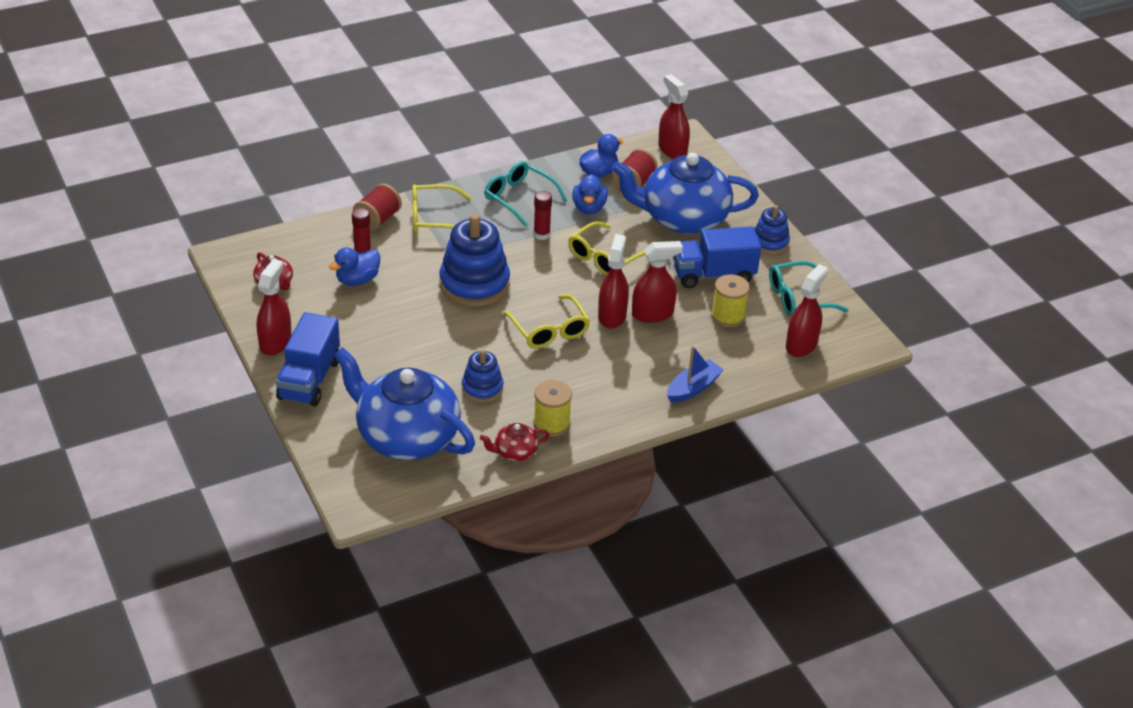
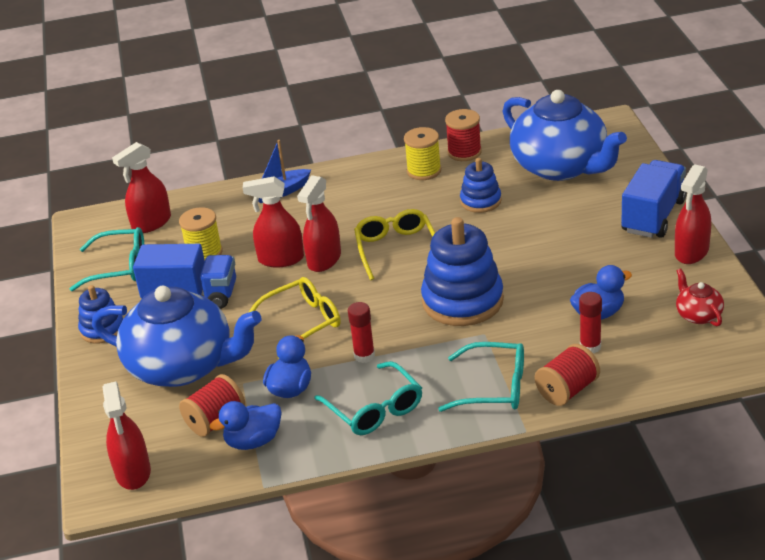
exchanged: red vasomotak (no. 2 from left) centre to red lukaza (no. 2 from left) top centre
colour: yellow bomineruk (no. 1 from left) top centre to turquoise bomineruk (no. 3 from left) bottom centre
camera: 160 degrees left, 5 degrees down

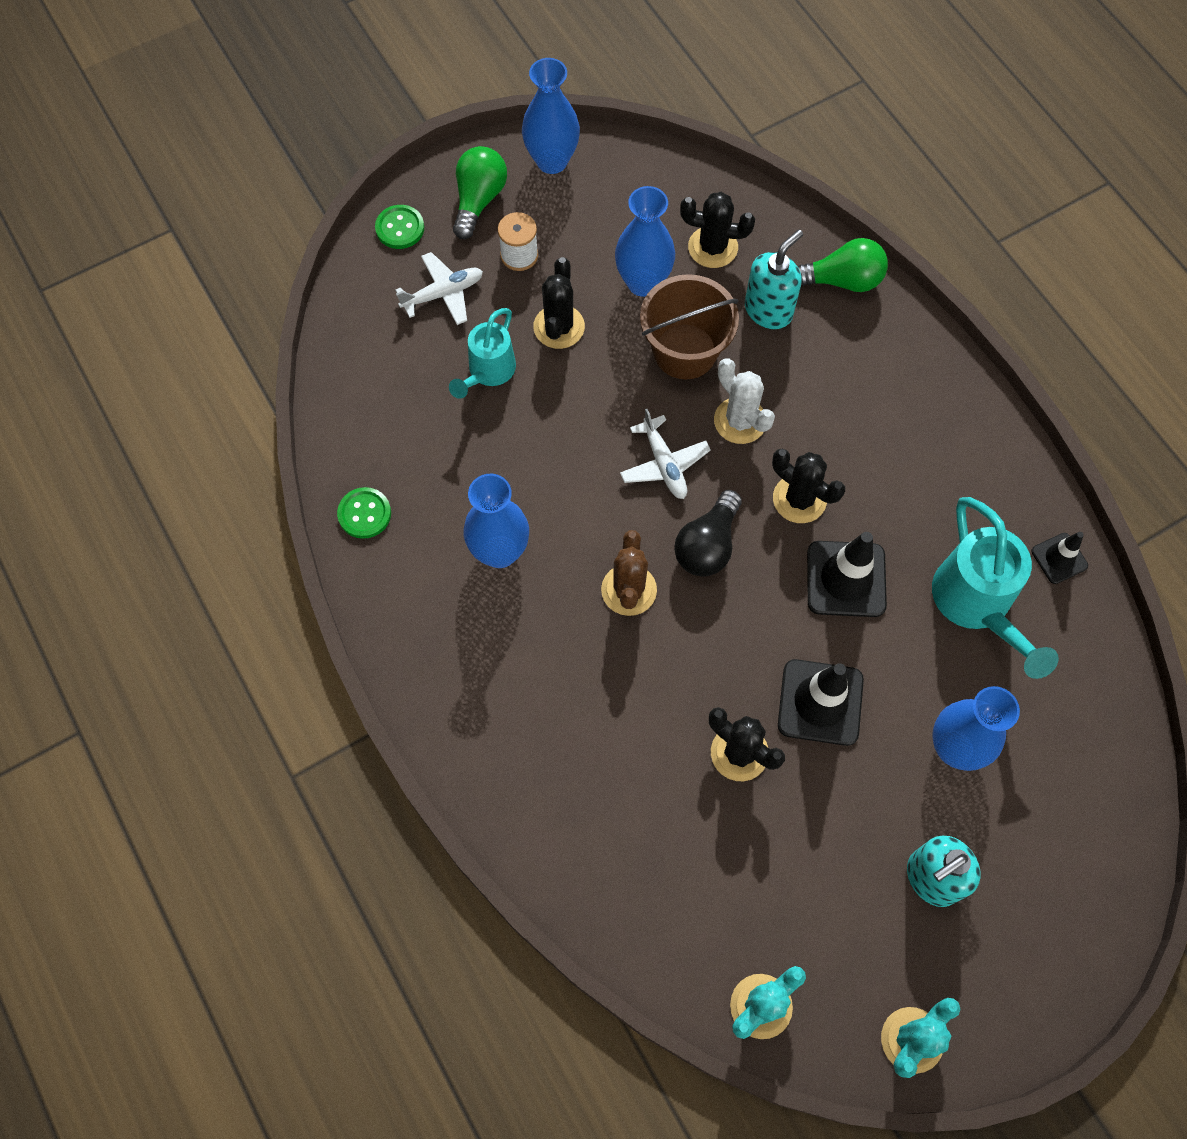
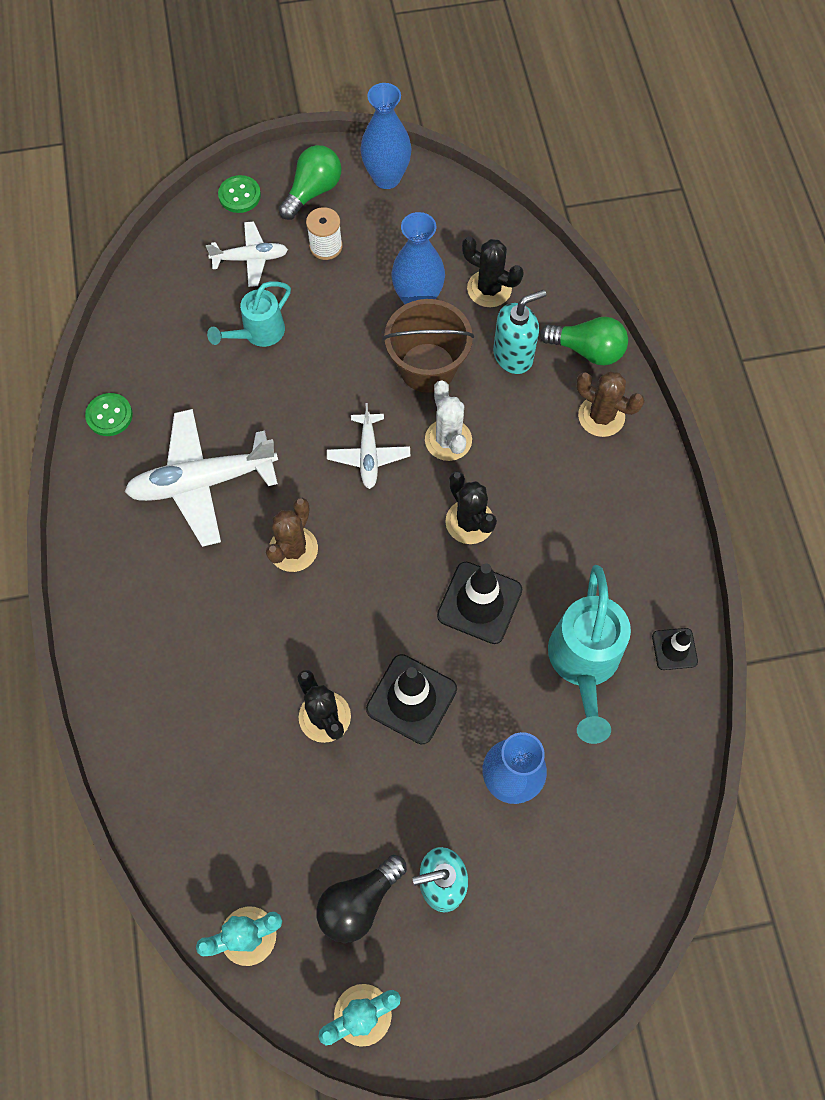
missing: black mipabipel (no. 1 from left) top centre
appeared: brown mipabipel (no. 2 from left) middle right
relocated: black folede centre to bottom centre
exchanged: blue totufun (no. 1 from left) centre to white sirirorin (no. 1 from left) middle left
camera: 20 degrees right, 0 degrees up

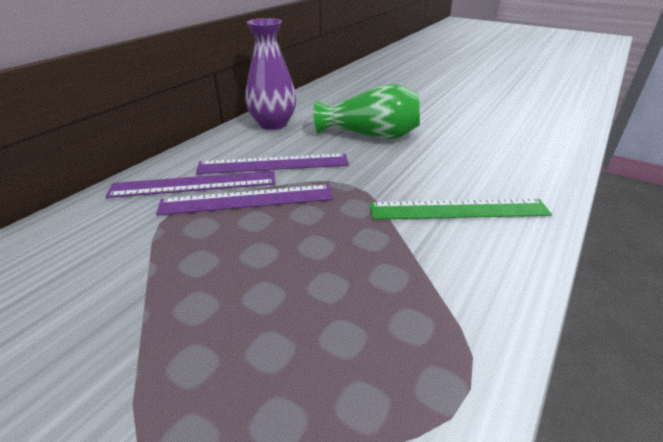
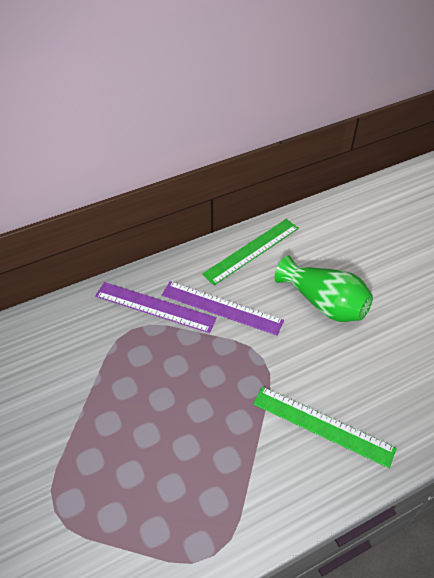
missing: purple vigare (no. 2 from left) centre
exchanged: purple totufun top centre to green vigare (no. 1 from left) centre
camera: 30 degrees right, 15 degrees up

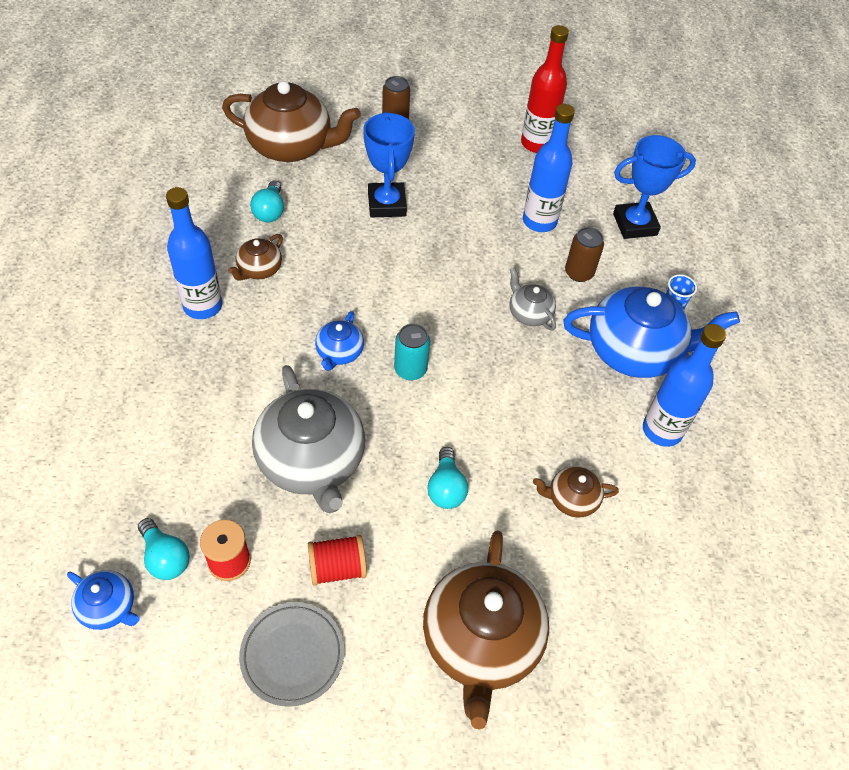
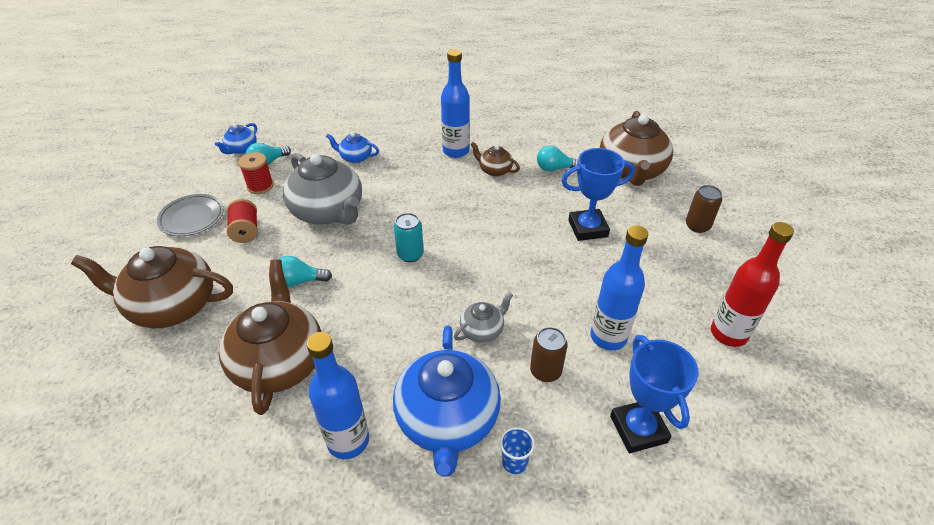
relocated: blue vasomotak (no. 2 from left) centre to top centre
spun: grey vasomotak (no. 1 from left) centre = centre 105 degrees counterclockwise
size: brown vasomotak (no. 4 from left in the first image) middle right = middle left x2.09
camera: 90 degrees right, 10 degrees down

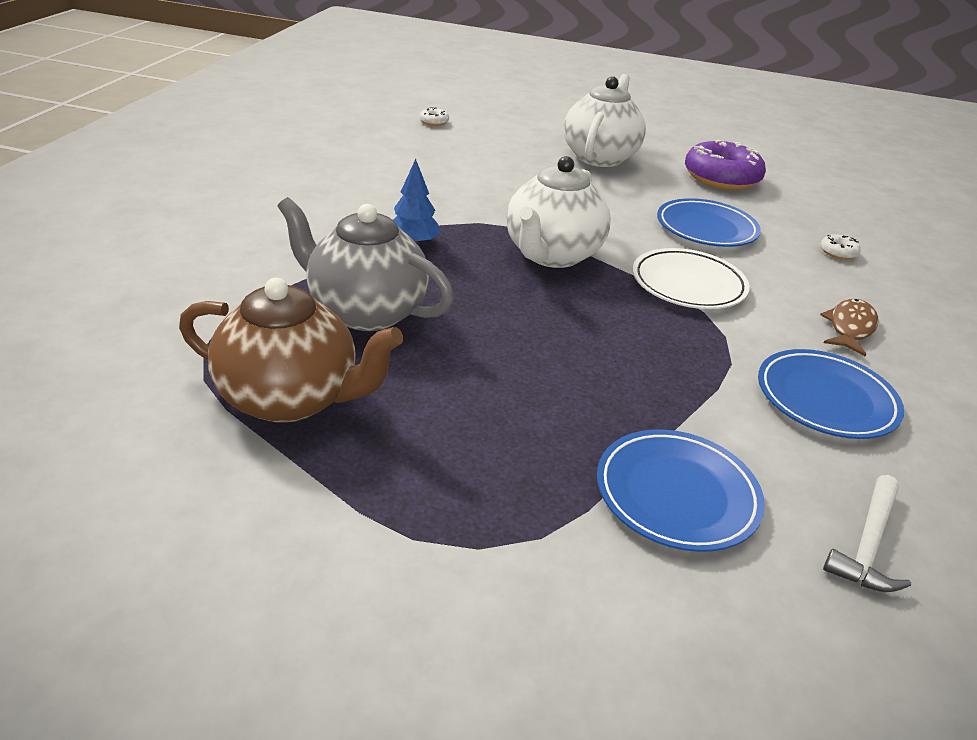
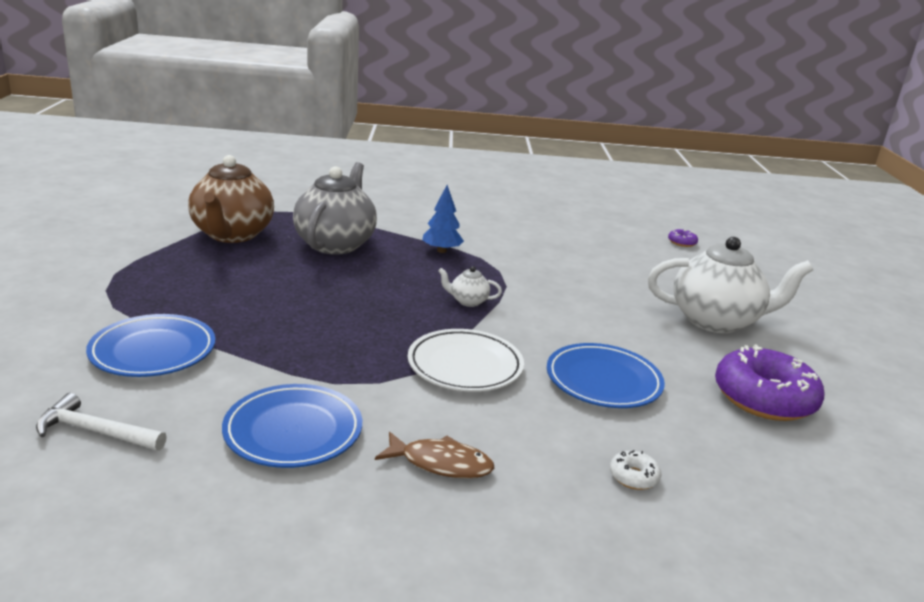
colour: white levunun (no. 1 from left) top centre to purple levunun (no. 1 from left) middle right
size: white vasomotak (no. 1 from left) top centre = centre x0.42
camera: 75 degrees right, 10 degrees down

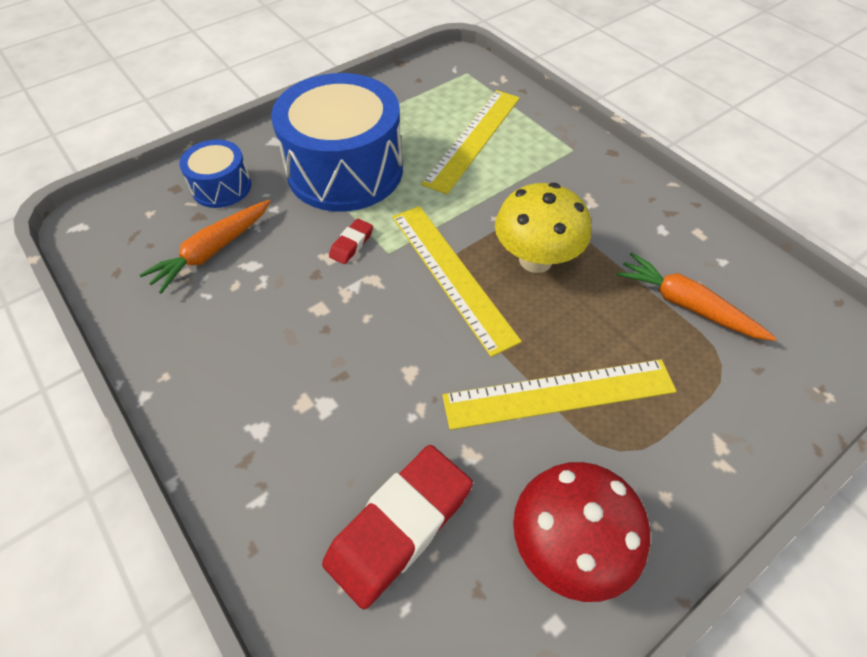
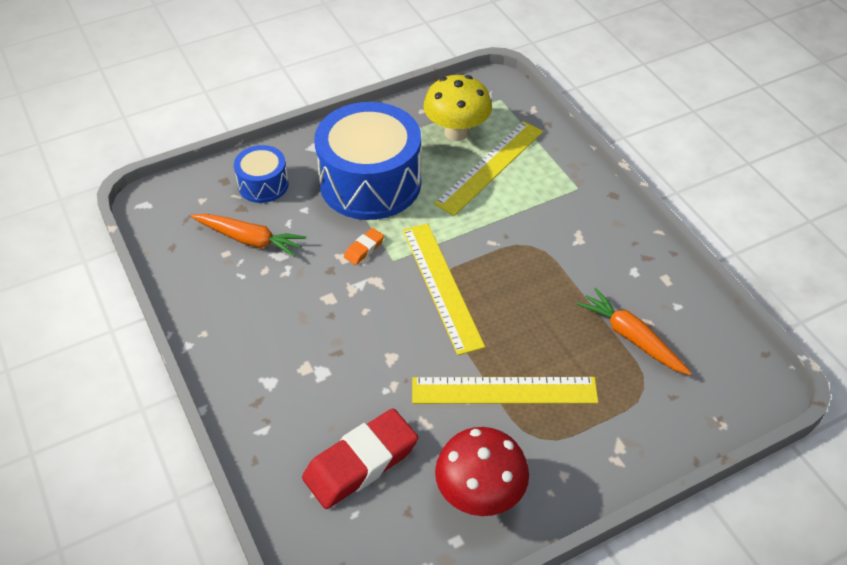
relocated: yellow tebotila centre to top centre
colour: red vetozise (no. 1 from left) centre to orange vetozise centre
spun: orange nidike (no. 1 from left) middle left = middle left 120 degrees counterclockwise
camera: 10 degrees right, 5 degrees down

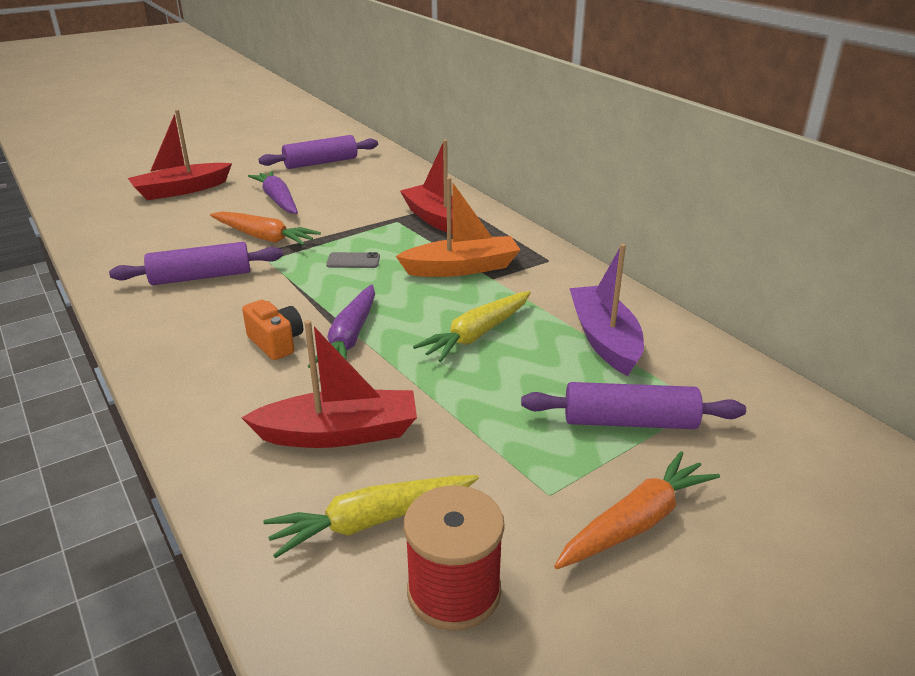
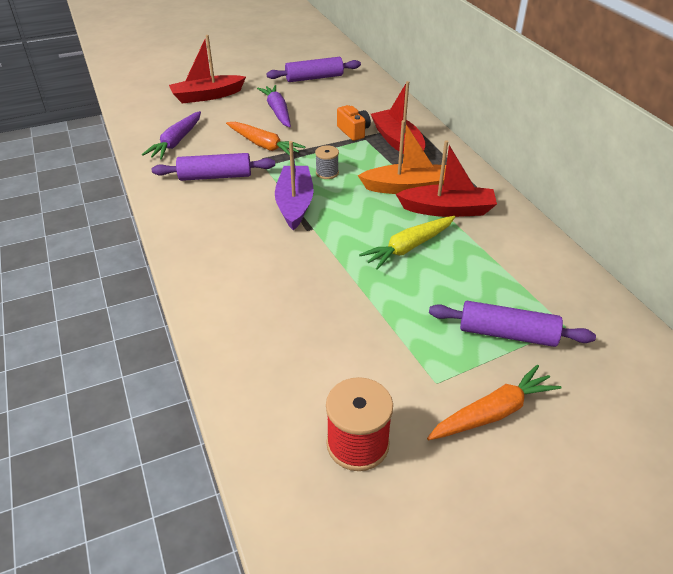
missing: yellow nidike (no. 1 from left) bottom centre
relocated: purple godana centre to top centre; purple nidike (no. 2 from left in the first image) centre to purple nidike (no. 1 from left) top left; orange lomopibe middle left to top centre; red godana (no. 2 from left in the first image) centre to red godana (no. 3 from left) top centre
exchanged: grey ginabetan centre to grey lukaza top centre
camera: 10 degrees right, 10 degrees up

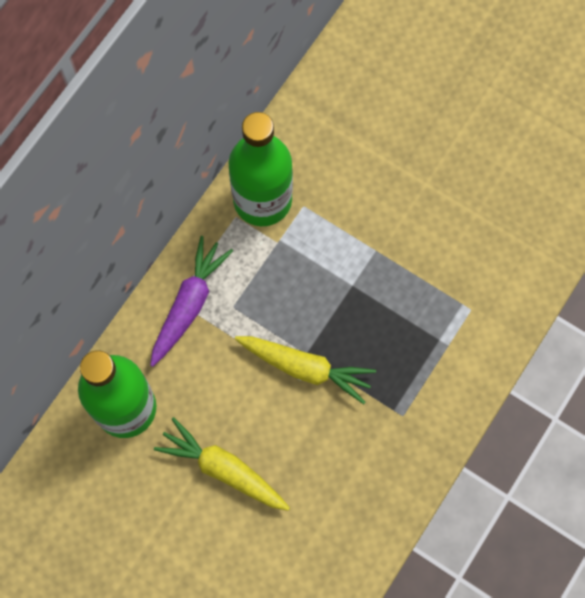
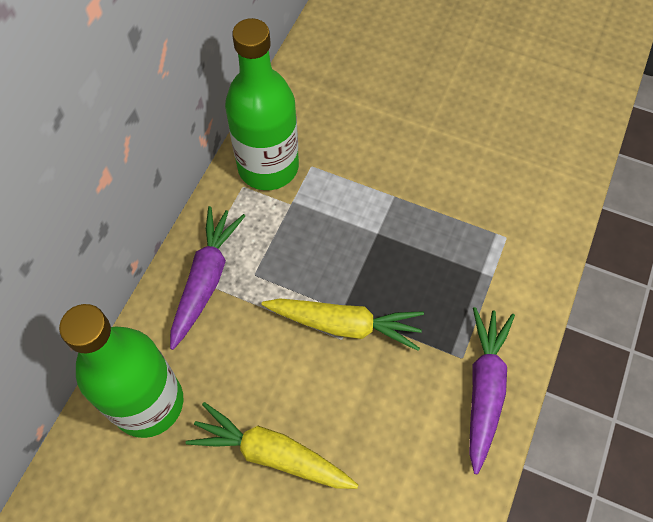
appeared: purple nidike (no. 2 from left) bottom right
camera: 10 degrees left, 10 degrees down

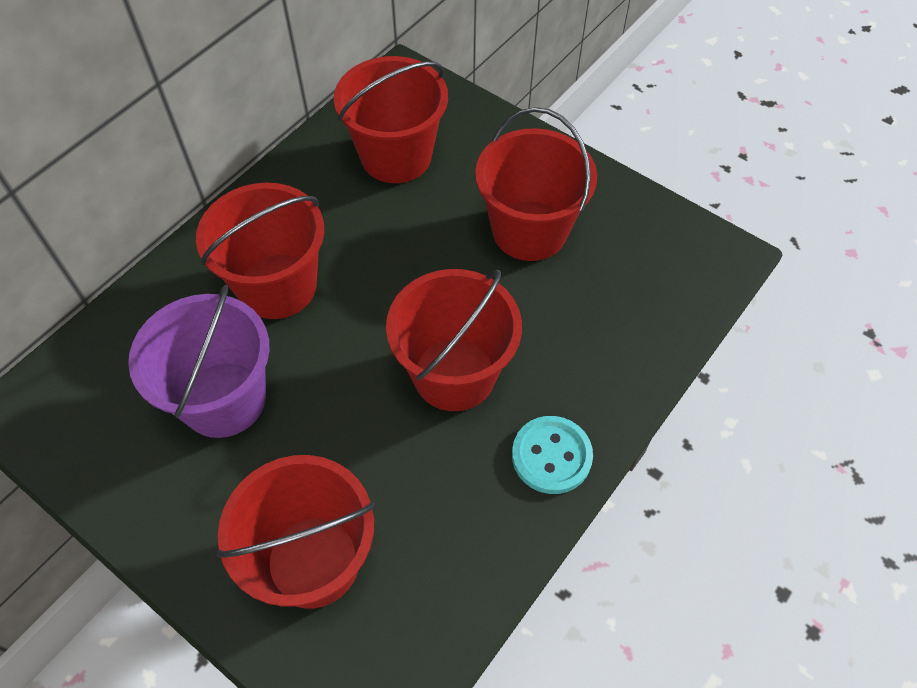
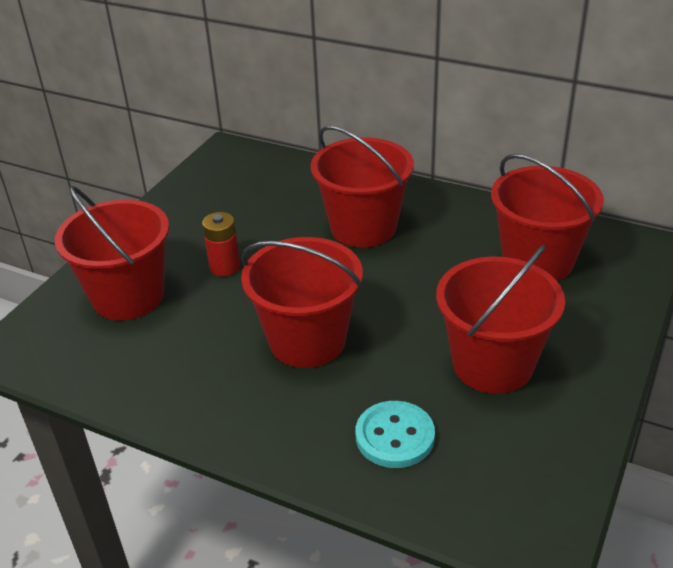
missing: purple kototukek middle left
appeared: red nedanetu middle left
relocated: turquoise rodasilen centre to bottom centre
camera: 80 degrees right, 20 degrees down

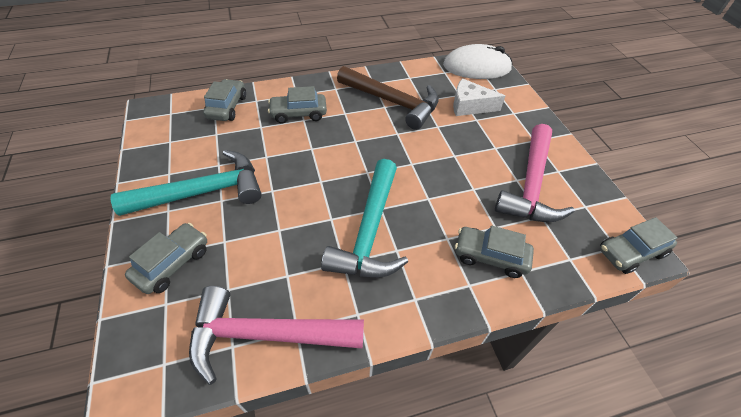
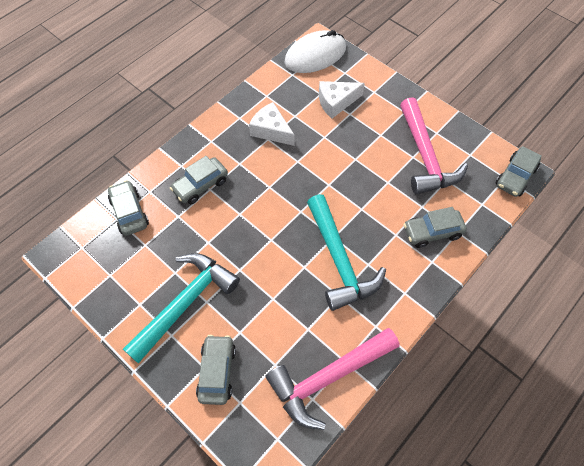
exchanged: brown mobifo top centre to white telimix (no. 1 from left) top centre
camera: 30 degrees left, 10 degrees up

